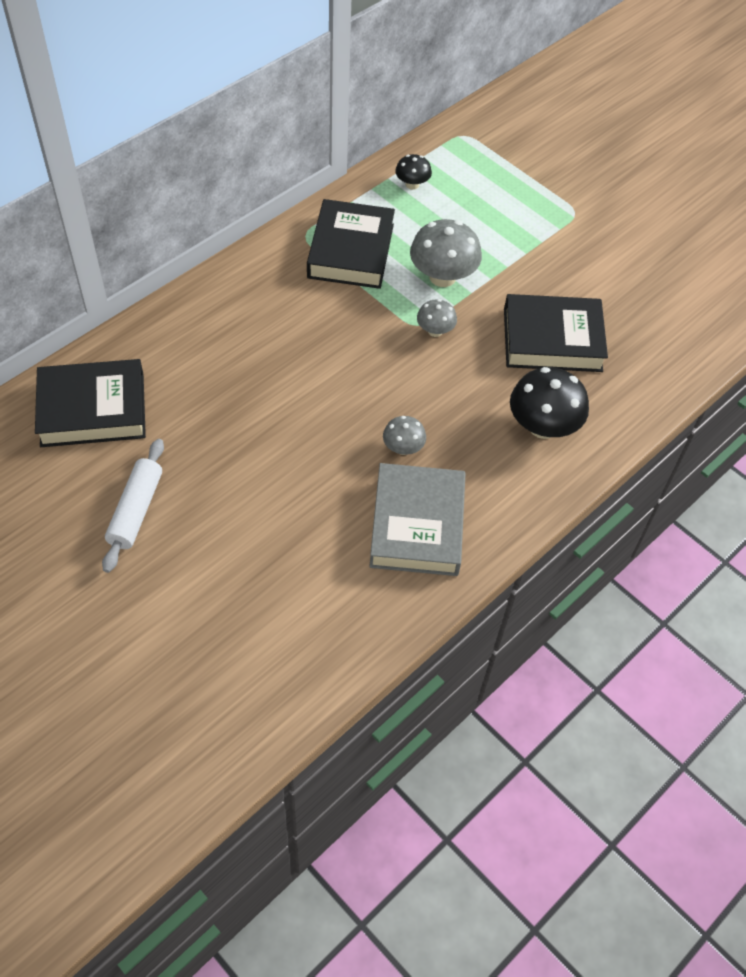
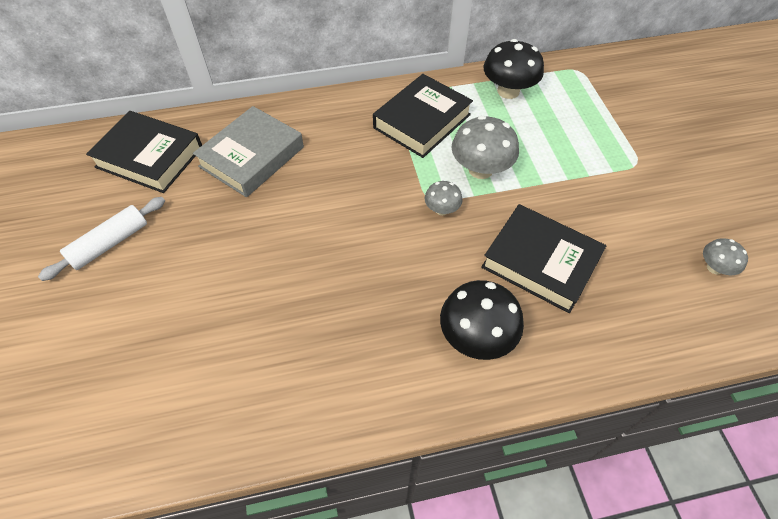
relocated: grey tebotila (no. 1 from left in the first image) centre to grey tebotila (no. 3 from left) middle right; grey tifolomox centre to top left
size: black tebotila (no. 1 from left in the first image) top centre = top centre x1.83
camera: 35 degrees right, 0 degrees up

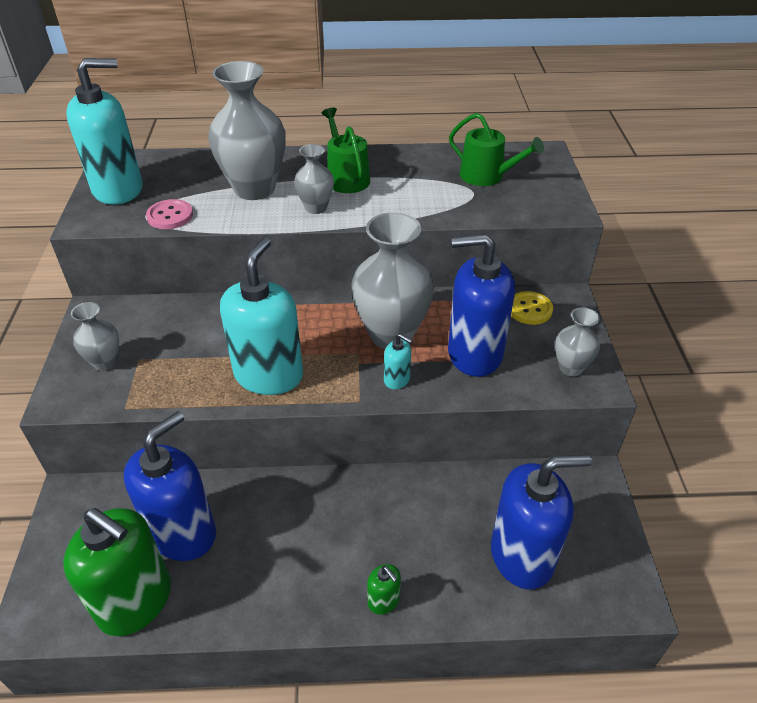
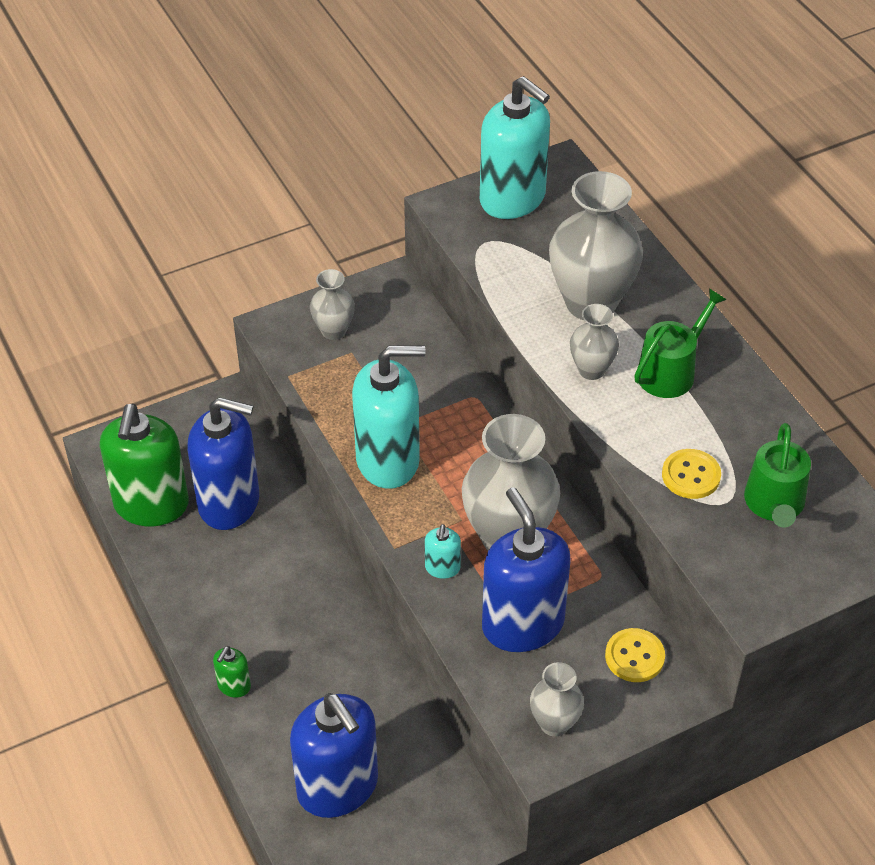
missing: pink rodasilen top left
appeared: yellow rodasilen (no. 2 from left) middle right
camera: 65 degrees right, 5 degrees up

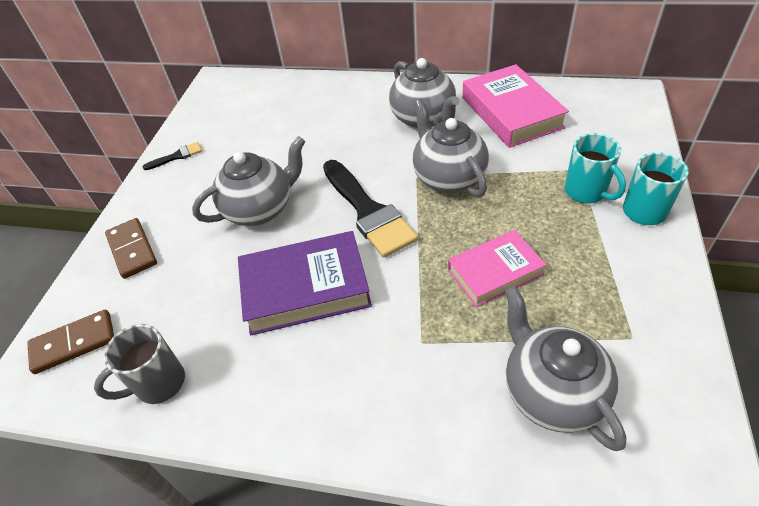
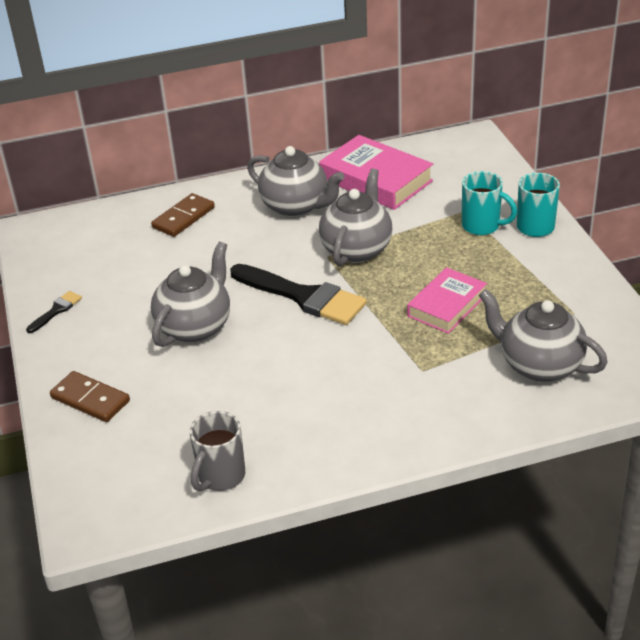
missing: purple tifolomox centre
relocated: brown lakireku (no. 1 from left in the first image) bottom left to brown lakireku (no. 2 from left) middle left
spun: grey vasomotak (no. 3 from left) top centre = centre 75 degrees clockwise
camera: 30 degrees left, 10 degrees down

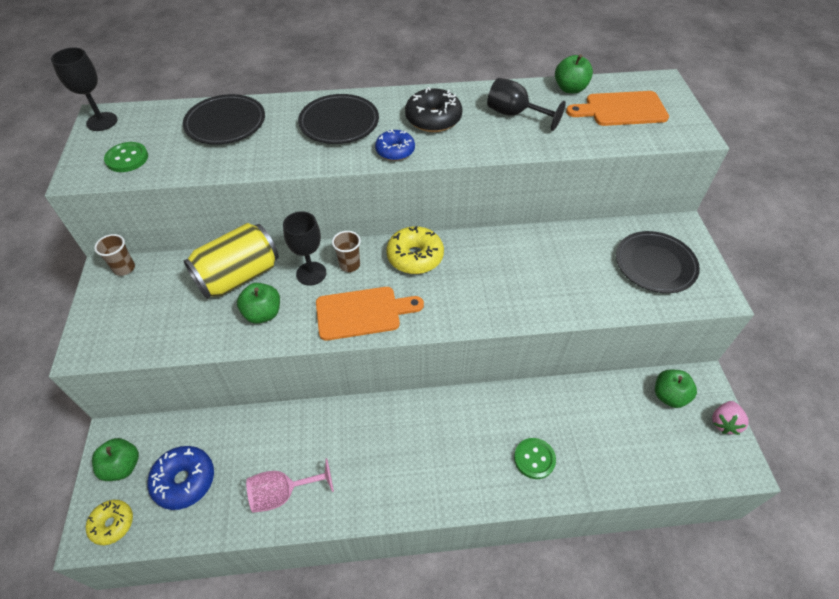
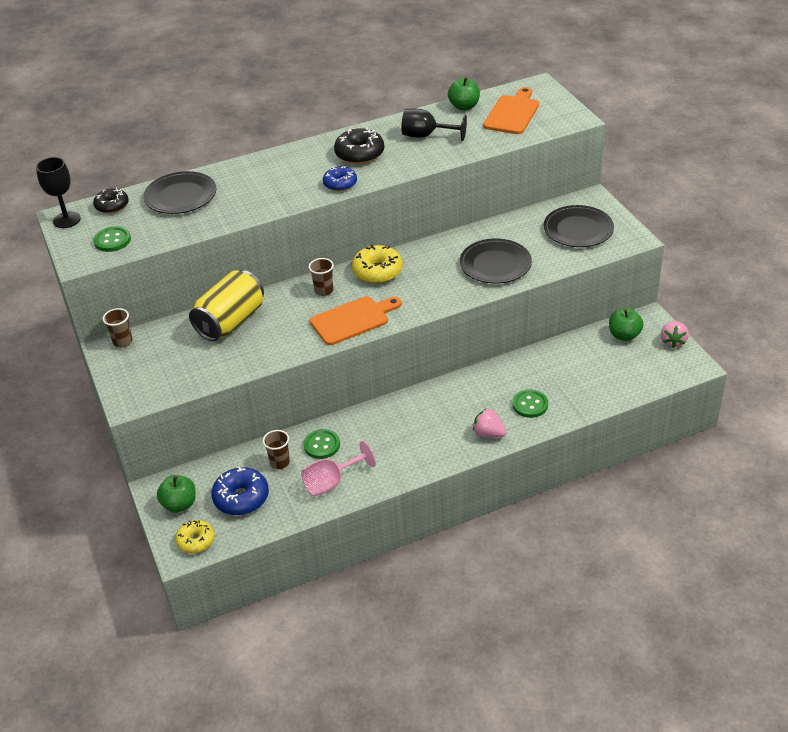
missing: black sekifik (no. 2 from left) centre; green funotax (no. 2 from left) middle left
appeared: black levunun (no. 1 from left) top left; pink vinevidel (no. 1 from left) centre; green rodasilen (no. 2 from left) centre; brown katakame (no. 2 from left) centre
relocated: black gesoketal (no. 2 from left) top centre to centre
spun: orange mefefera (no. 2 from left) top right = top centre 135 degrees clockwise
camera: 15 degrees left, 10 degrees down

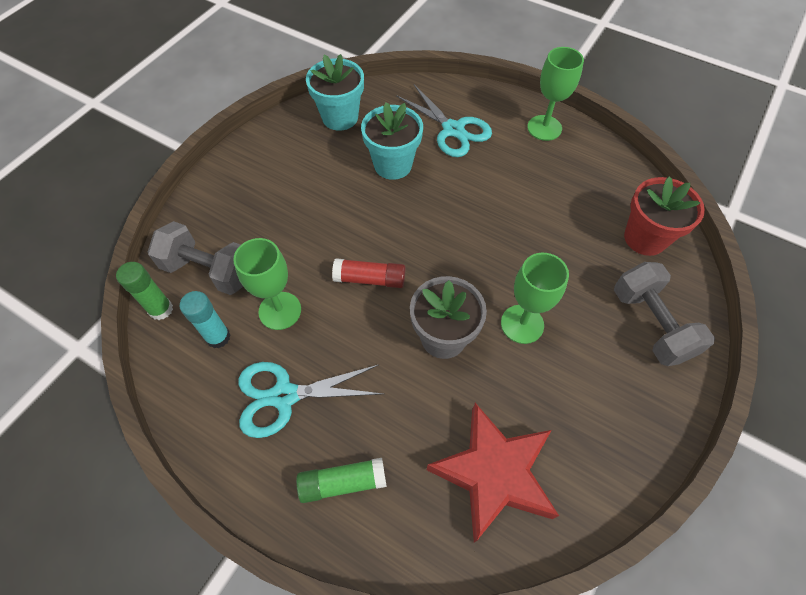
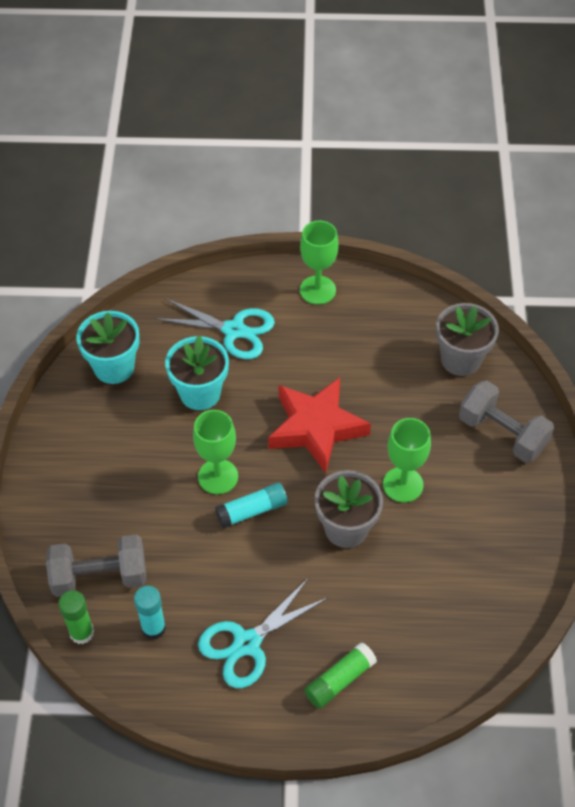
relocated: green sekifik (no. 1 from left) middle left to centre; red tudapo bottom centre to centre
colour: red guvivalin middle right to grey guvivalin (no. 2 from left) middle right; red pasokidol centre to turquoise pasokidol (no. 2 from left) centre
camera: 30 degrees left, 5 degrees down

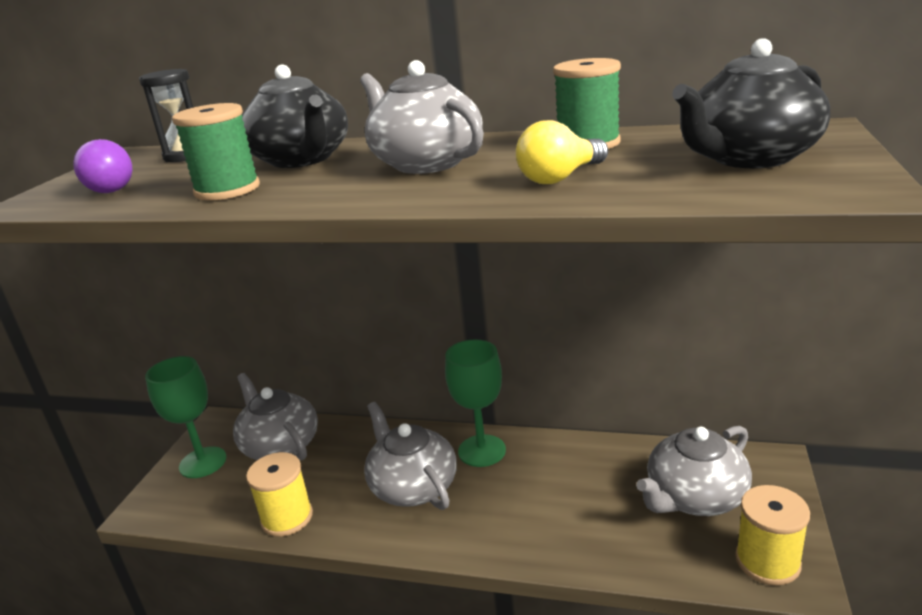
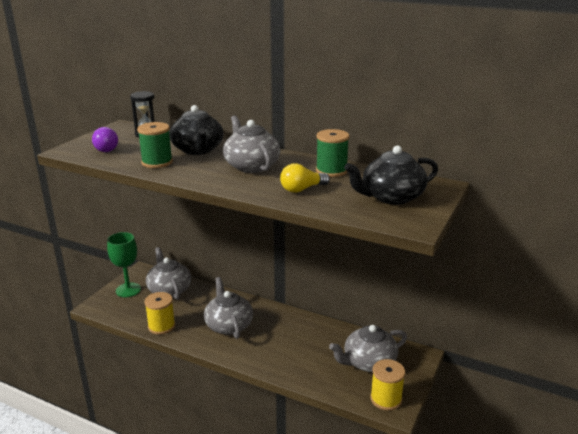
missing: green sekifik (no. 2 from left) centre
camera: 10 degrees right, 0 degrees up

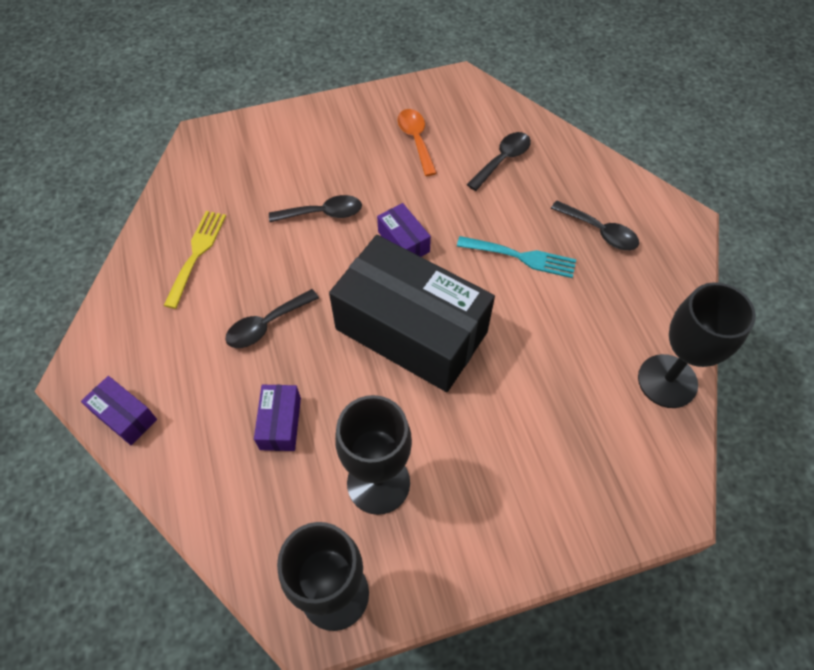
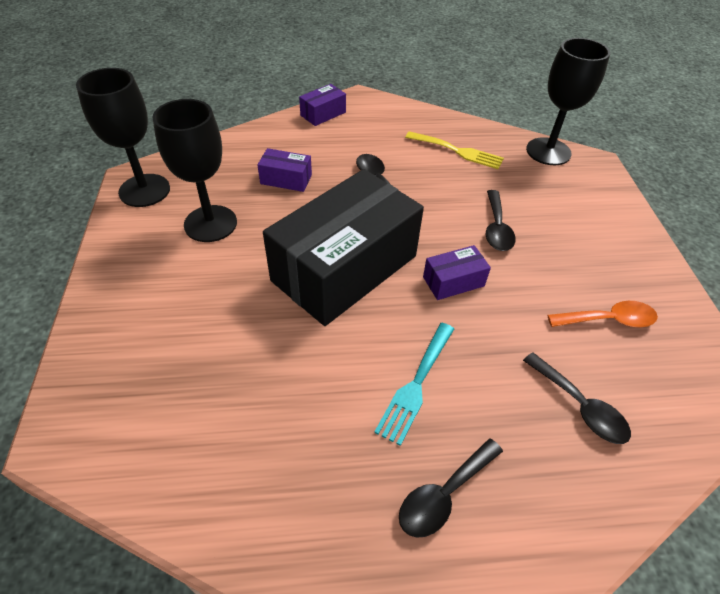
relocated: black sekifik (no. 3 from left) middle right to top right
camera: 100 degrees right, 10 degrees down

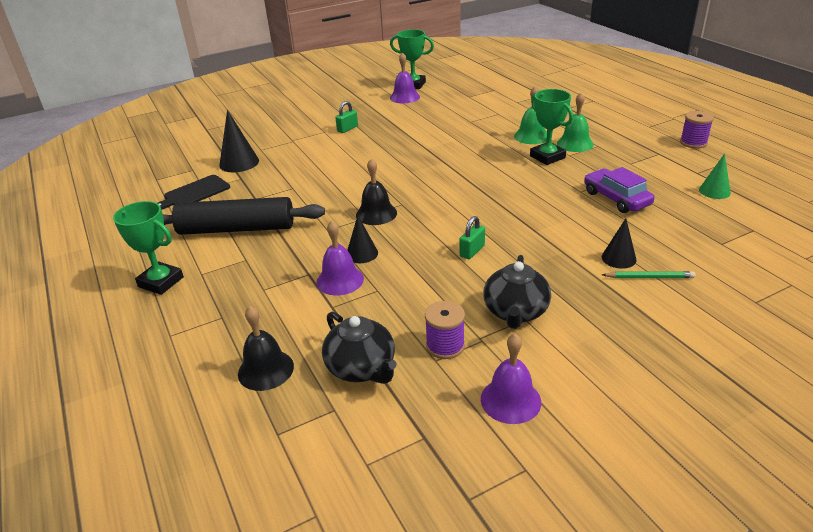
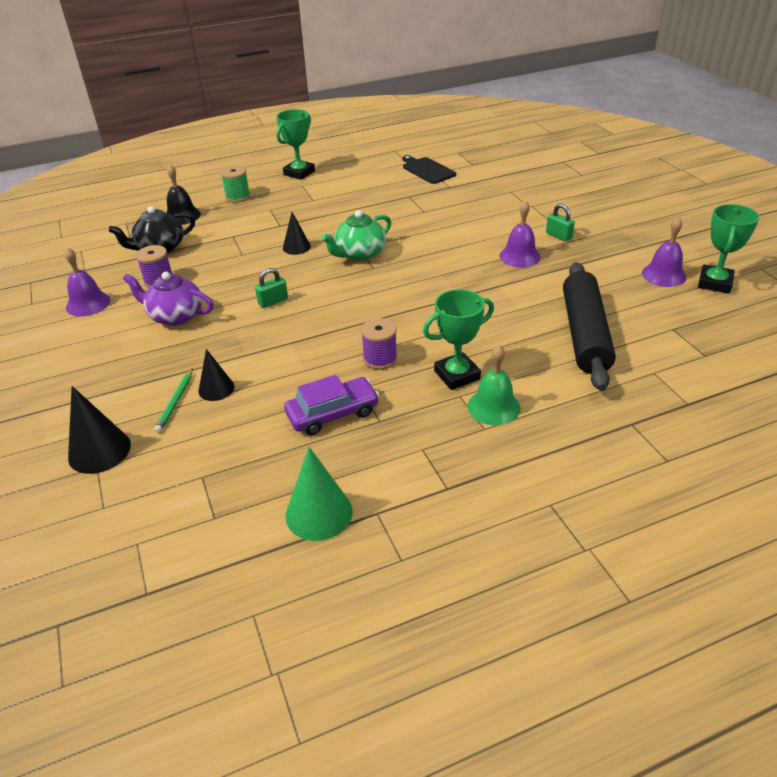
missing: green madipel (no. 1 from left) top centre
appeared: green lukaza top left
relocated: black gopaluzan (no. 1 from left) top left to middle left; purple lukaza (no. 2 from left) top right to centre; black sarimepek middle left to middle right; purple madipel (no. 1 from left in the first image) centre to purple madipel (no. 2 from left) top right
exchanged: black madipel (no. 2 from left) centre to green vasomotak top centre
colour: black vasomotak (no. 2 from left) centre to purple vasomotak middle left
spun: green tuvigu (no. 2 from left in the first image) centre = centre 75 degrees counterclockwise
size: green gopaluzan top right = centre x1.56
camera: 95 degrees right, 5 degrees up

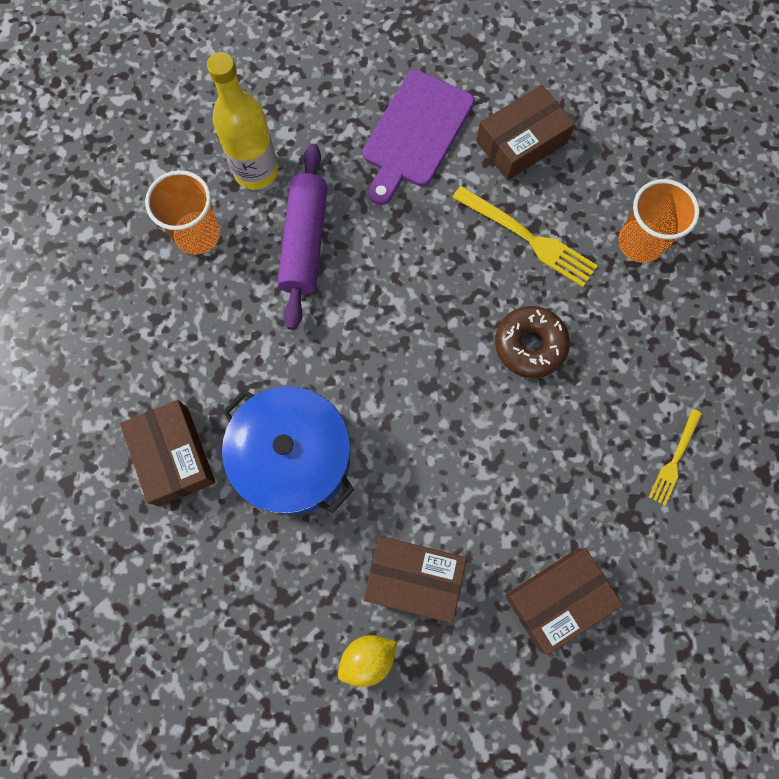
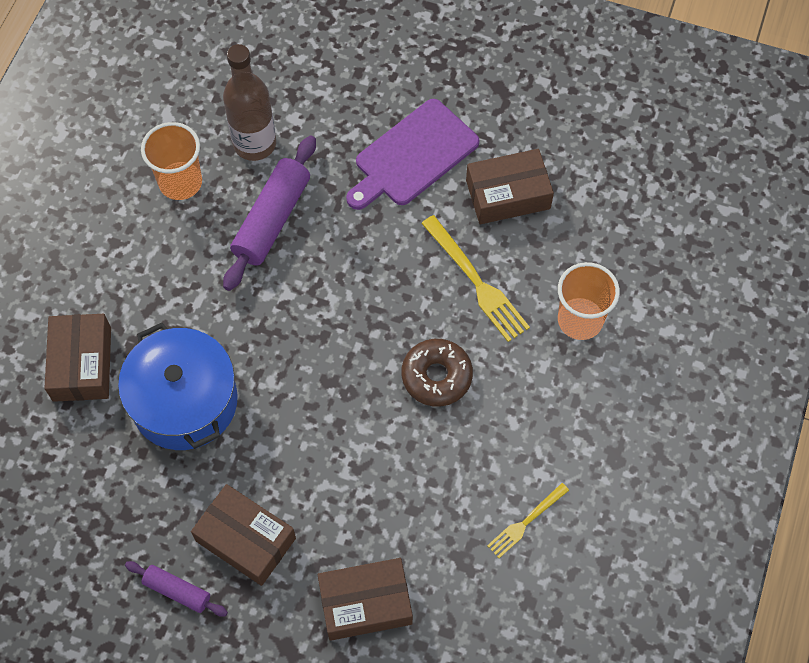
exchanged: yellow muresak bottom centre to purple sarimepek (no. 1 from left) bottom left
colour: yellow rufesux top left to brown rufesux top left
camera: 20 degrees right, 10 degrees down

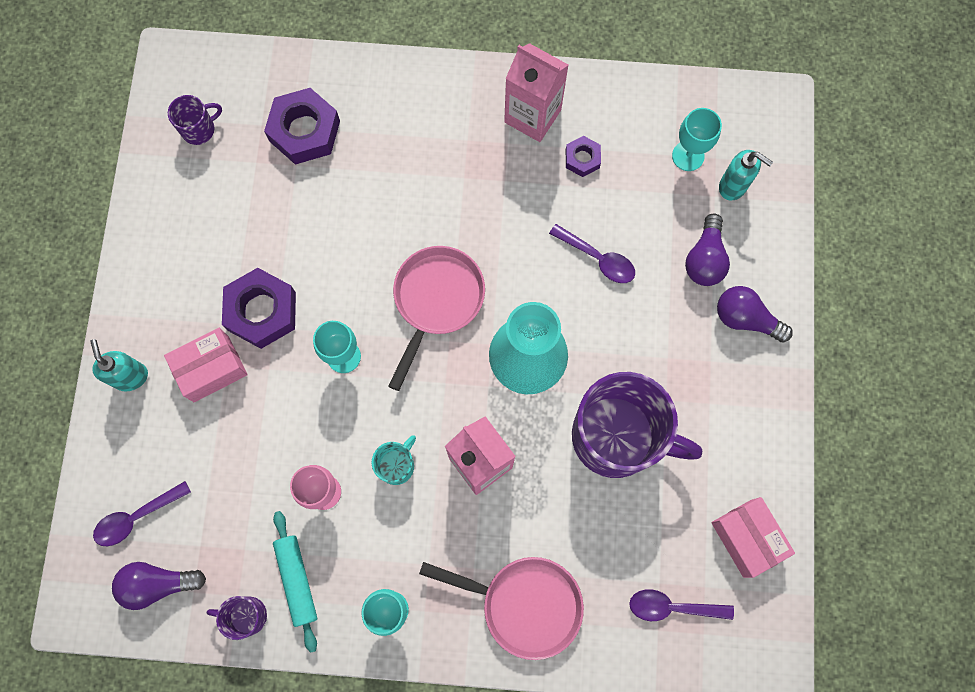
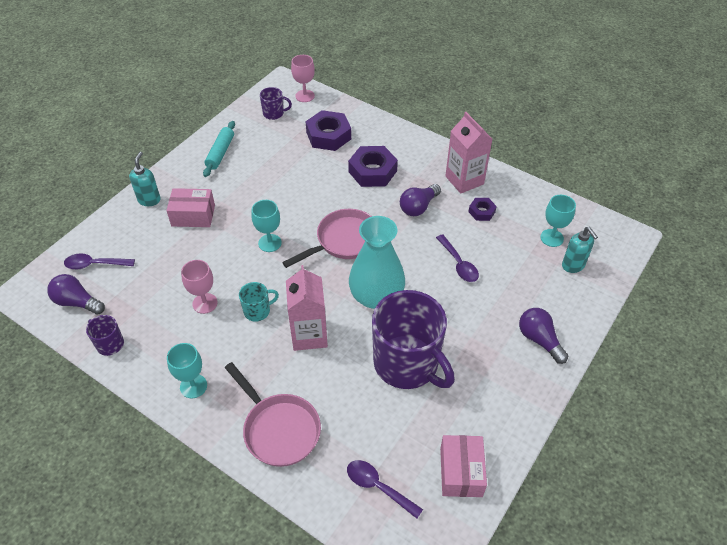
appeared: pink sekifik (no. 2 from left) top centre
relocated: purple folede (no. 2 from left) middle right to centre; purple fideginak (no. 1 from left in the first image) middle left to purple fideginak (no. 2 from left) top centre; turquoise sarimepek bottom left to top left
camera: 30 degrees right, 25 degrees down

